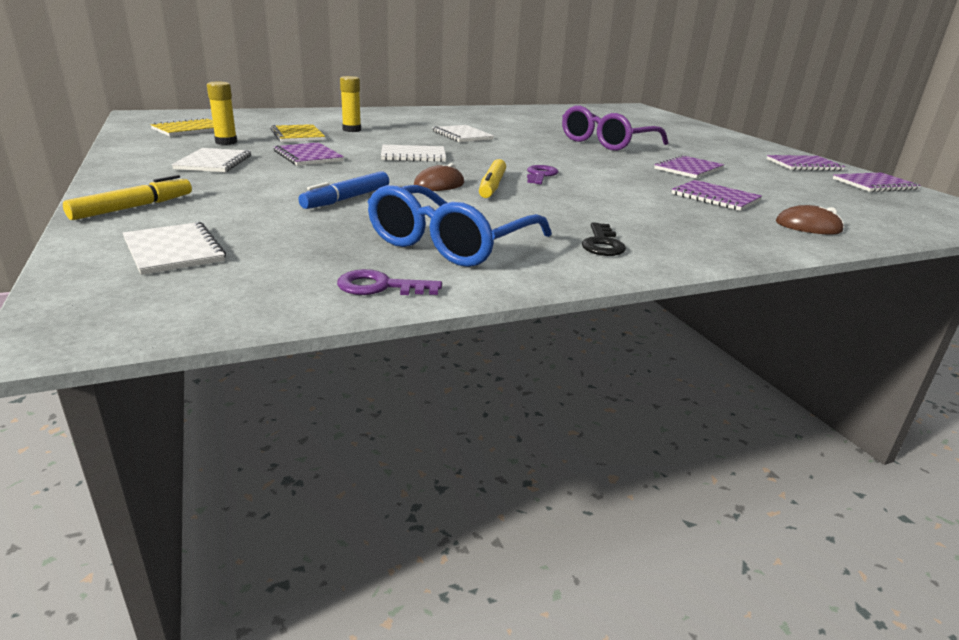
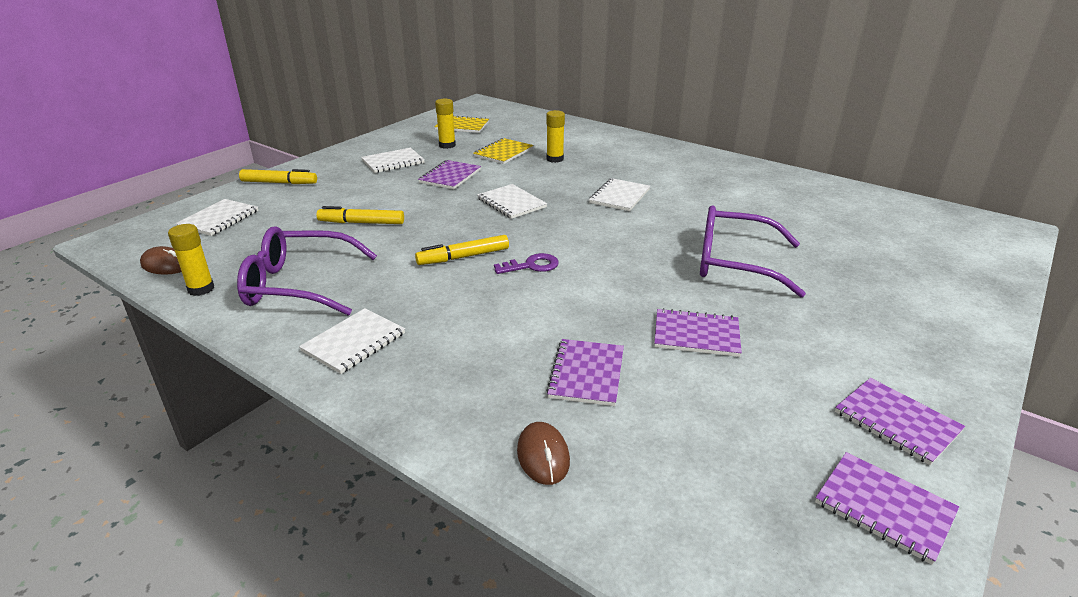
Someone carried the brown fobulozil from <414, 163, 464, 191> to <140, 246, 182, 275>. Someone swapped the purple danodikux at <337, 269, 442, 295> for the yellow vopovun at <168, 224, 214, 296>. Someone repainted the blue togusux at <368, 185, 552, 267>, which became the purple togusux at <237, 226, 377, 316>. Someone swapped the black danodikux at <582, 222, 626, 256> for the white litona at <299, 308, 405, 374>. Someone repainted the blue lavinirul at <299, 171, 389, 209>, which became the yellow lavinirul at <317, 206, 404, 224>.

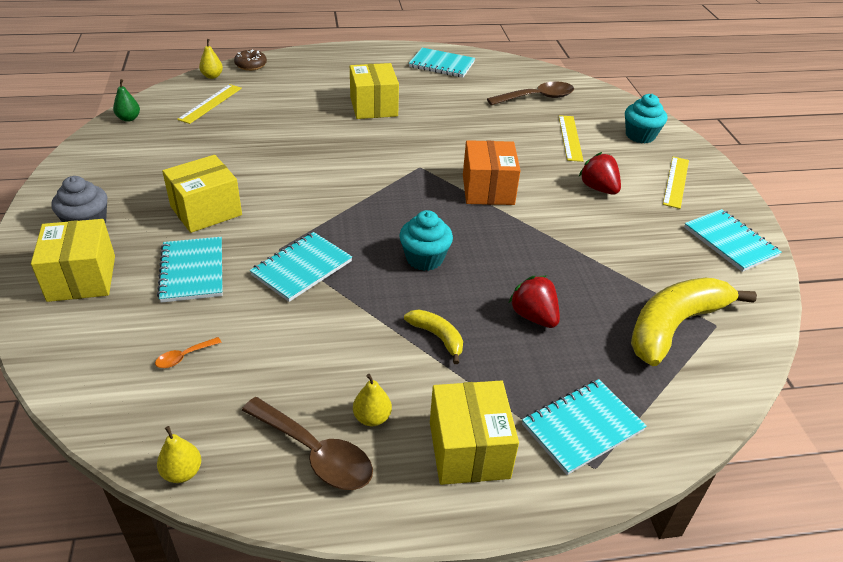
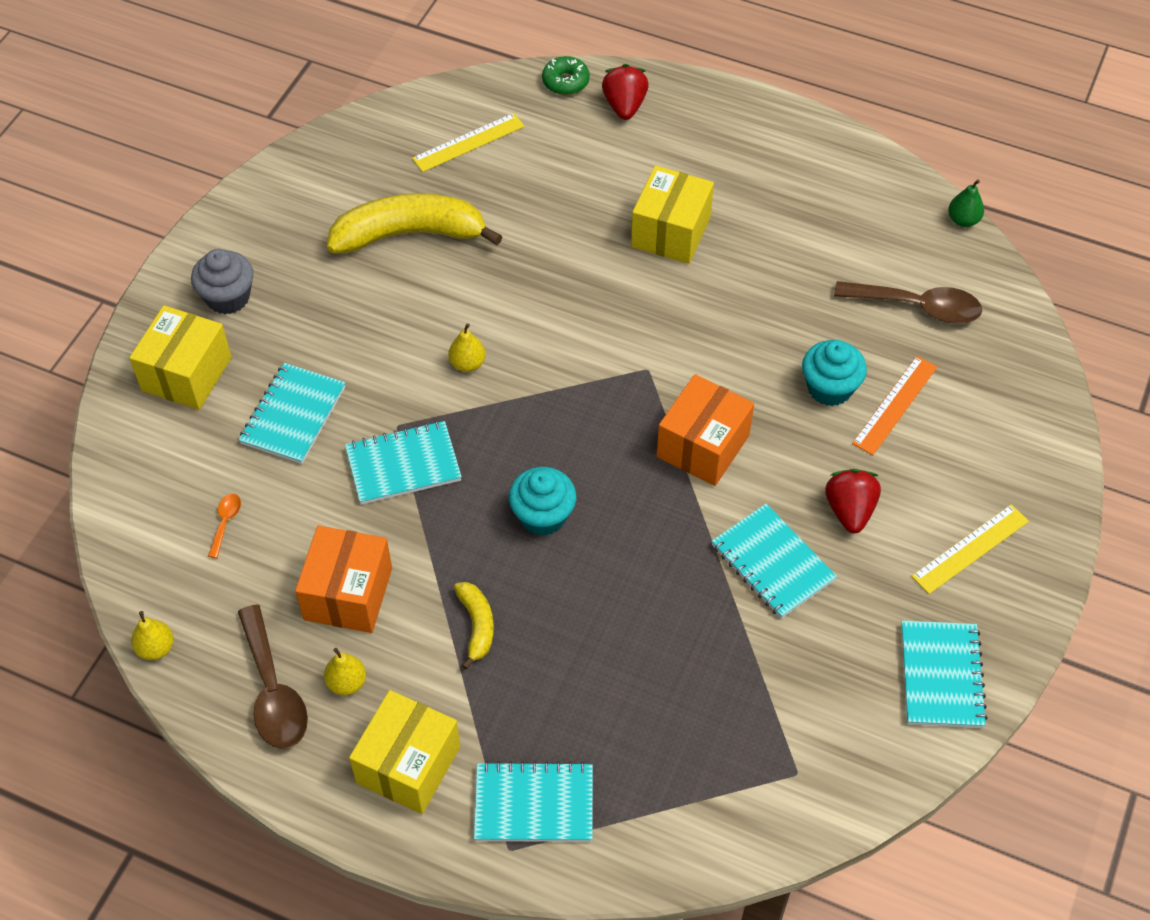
Someone rotated the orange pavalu at <155, 337, 222, 368> by 105 degrees clockwise. Someone put down the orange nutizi at <295, 525, 392, 633>. Someone carried the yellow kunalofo from <631, 278, 757, 366> to <327, 193, 503, 254>. Someone carried the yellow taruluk from <199, 39, 223, 79> to <448, 323, 486, 372>. Someone repainted the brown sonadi at <234, 49, 267, 71>, which became the green sonadi at <542, 56, 590, 95>. Someone carried the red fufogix from <509, 276, 560, 328> to <602, 64, 649, 120>. Someone carried the turquoise litona from <409, 48, 475, 78> to <711, 504, 837, 619>. Someone carried the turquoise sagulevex from <625, 94, 667, 143> to <802, 340, 867, 406>. Someone repainted the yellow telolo at <559, 115, 584, 162>, which became the orange telolo at <852, 356, 937, 455>. Someone carried the green taruluk from <113, 79, 140, 122> to <948, 179, 984, 227>. Someone took away the yellow nutizi at <162, 155, 242, 233>.

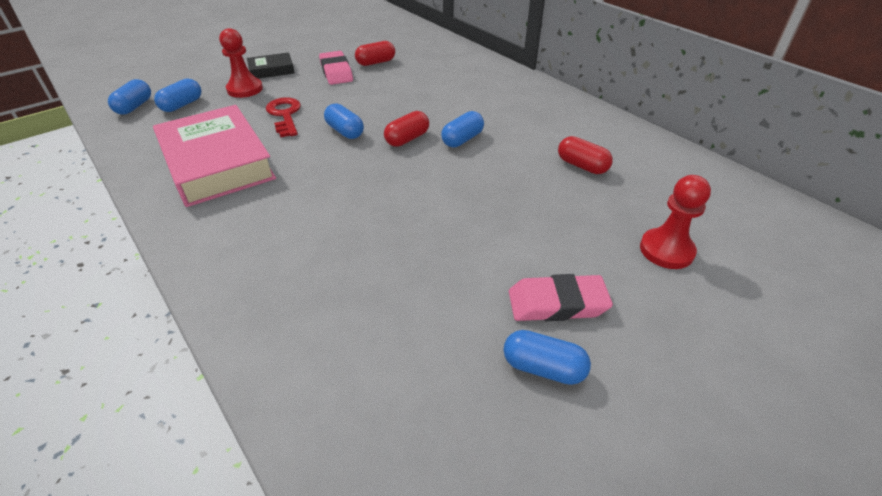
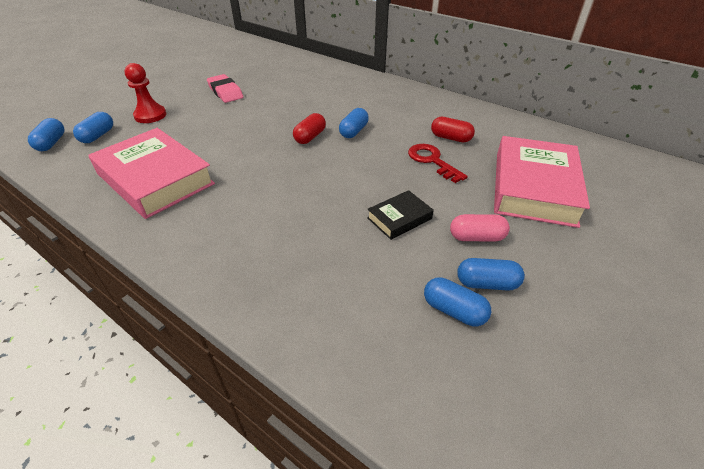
Someone carried the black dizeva from <247, 52, 295, 79> to <367, 190, 434, 240>. Someone carried the red danodikux from <266, 97, 301, 137> to <408, 144, 468, 183>. Someone carried the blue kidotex from <324, 103, 364, 139> to <424, 277, 491, 326>. Someone swapped the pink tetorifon at <509, 274, 613, 321> for the pink kidotex at <450, 214, 510, 241>. Someone swapped the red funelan at <640, 175, 711, 269> for the pink dizeva at <494, 136, 590, 228>. Someone took away the red kidotex at <355, 41, 395, 66>.

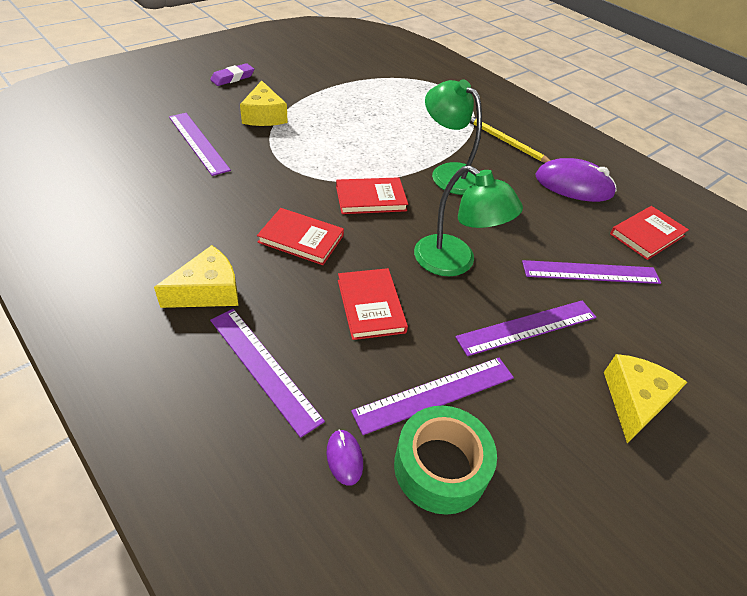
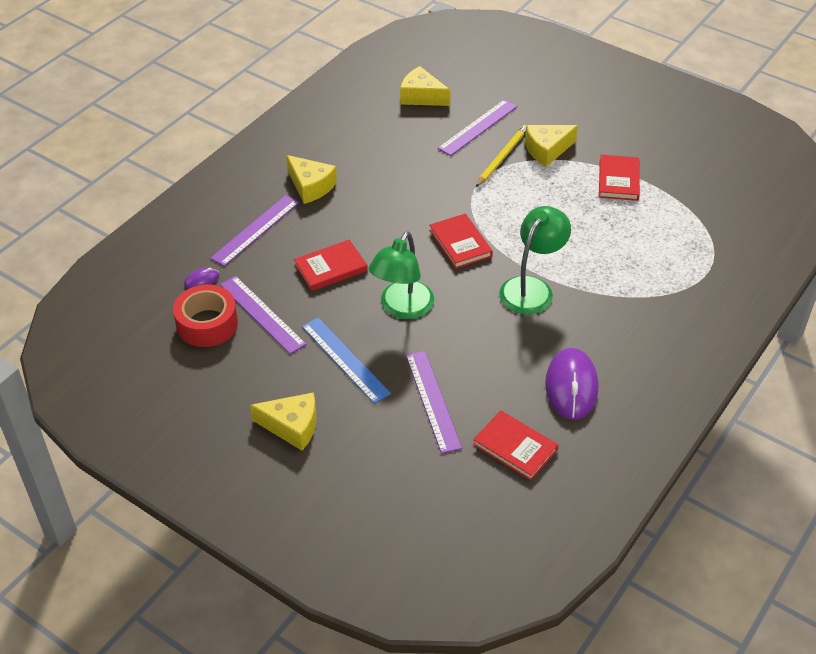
Someone repainted the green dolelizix at <394, 406, 497, 515>, which became the red dolelizix at <173, 285, 238, 347>. Someone repainted the purple telolo at <455, 300, 597, 356>, which became the blue telolo at <302, 317, 391, 404>. Someone put down the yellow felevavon at <400, 66, 450, 106>. Someone carried the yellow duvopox from <470, 116, 551, 163> to <476, 125, 526, 187>. Someone carried the red dizeva from <257, 208, 344, 265> to <599, 155, 640, 201>. Someone took away the purple tetorifon at <210, 63, 254, 86>.

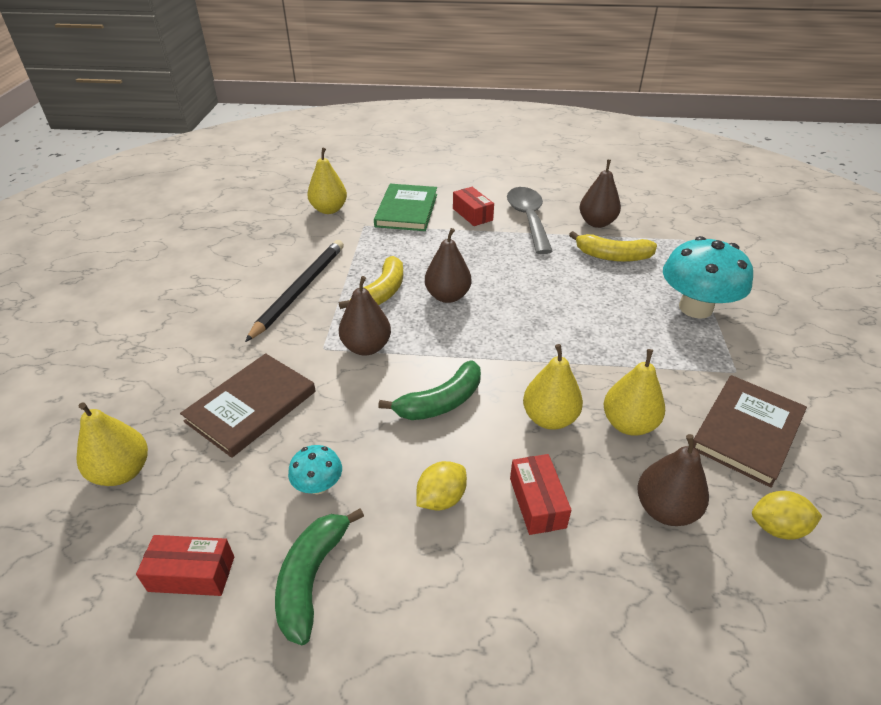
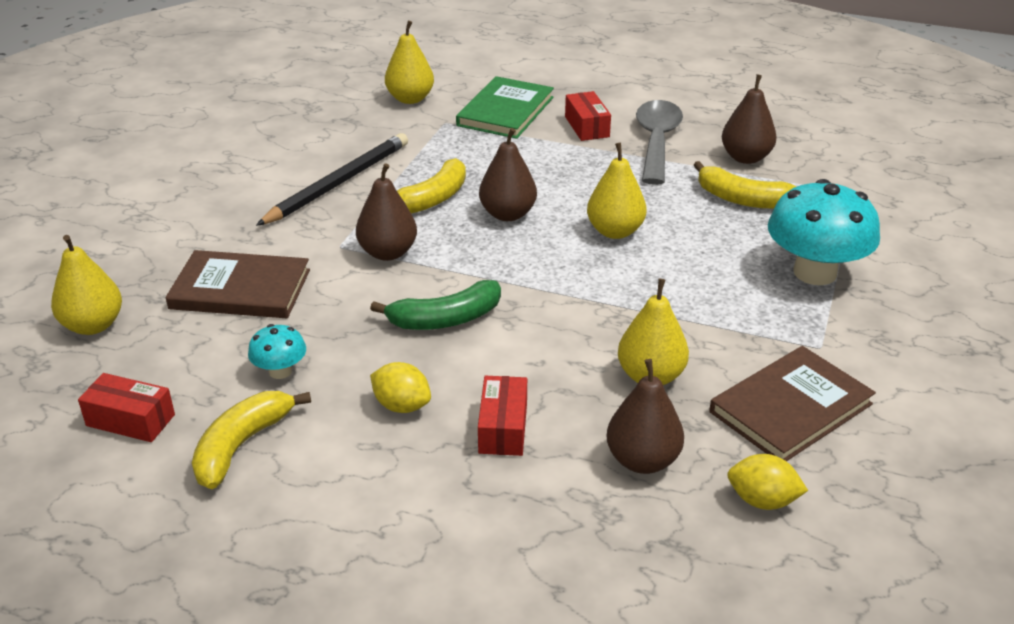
Someone rotated the brown dizeva at <180, 353, 316, 458> by 45 degrees clockwise. Someone repainted the green kunalofo at <275, 508, 364, 645>, which became the yellow kunalofo at <192, 391, 311, 489>. Someone rotated the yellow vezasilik at <416, 461, 467, 511> by 60 degrees clockwise. Someone carried the yellow taruluk from <523, 344, 583, 430> to <587, 143, 647, 239>.

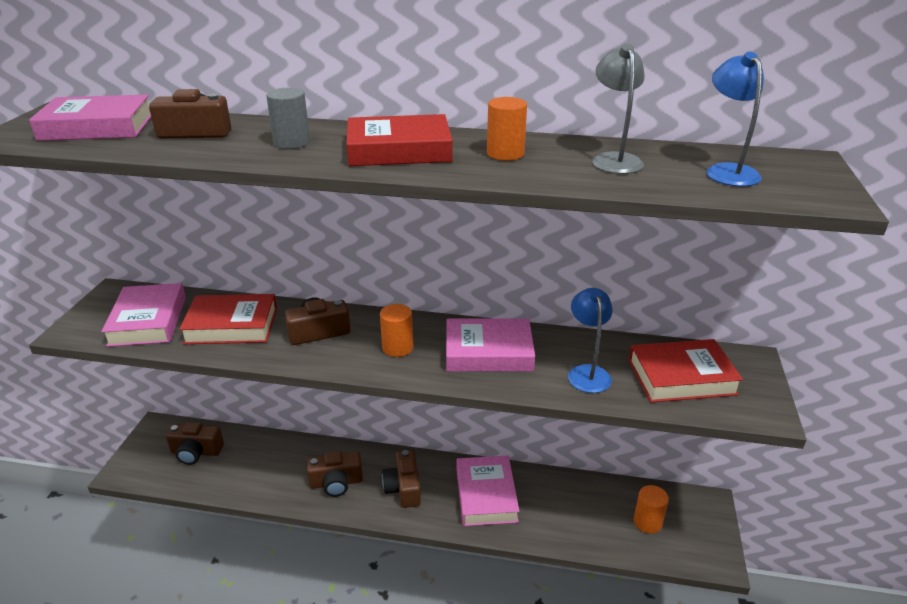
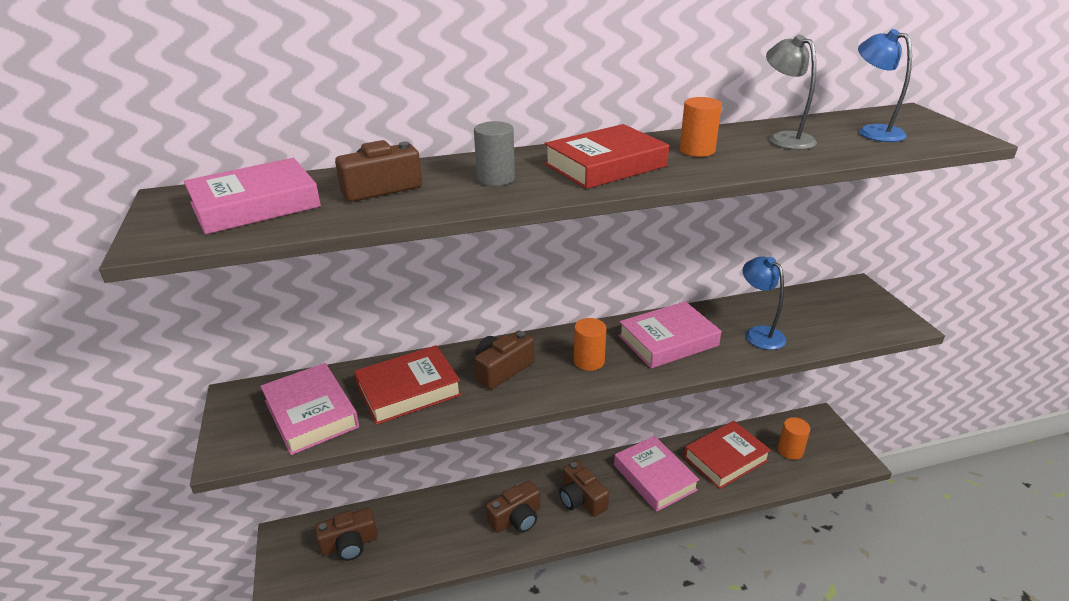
Someone carried the red dizeva from <629, 339, 743, 402> to <684, 421, 771, 489>.

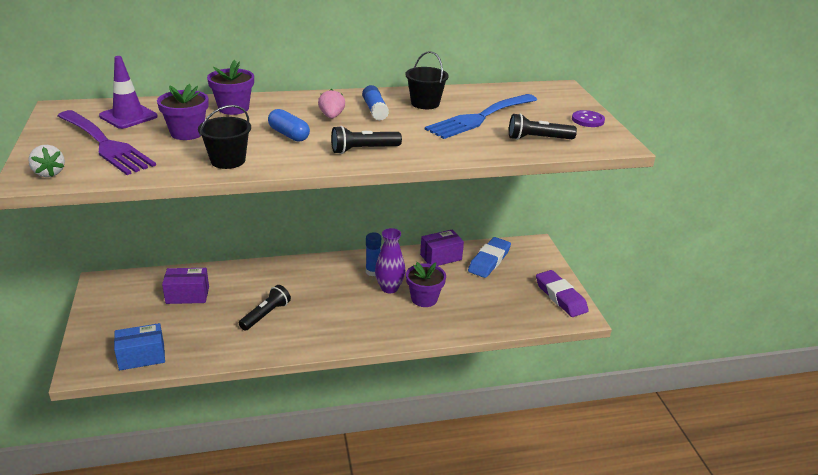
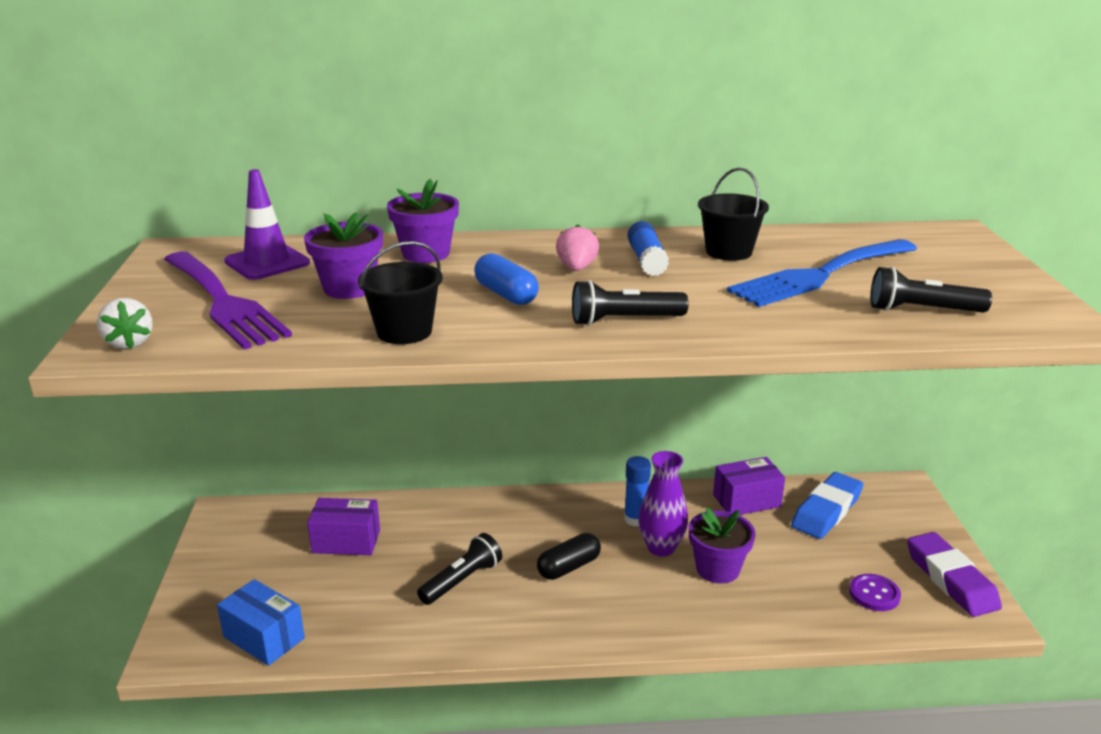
Someone rotated the blue nutizi at <114, 323, 165, 370> by 45 degrees clockwise. Someone put down the black kidotex at <537, 533, 601, 580>. Someone carried the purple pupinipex from <572, 110, 605, 127> to <849, 574, 901, 611>.

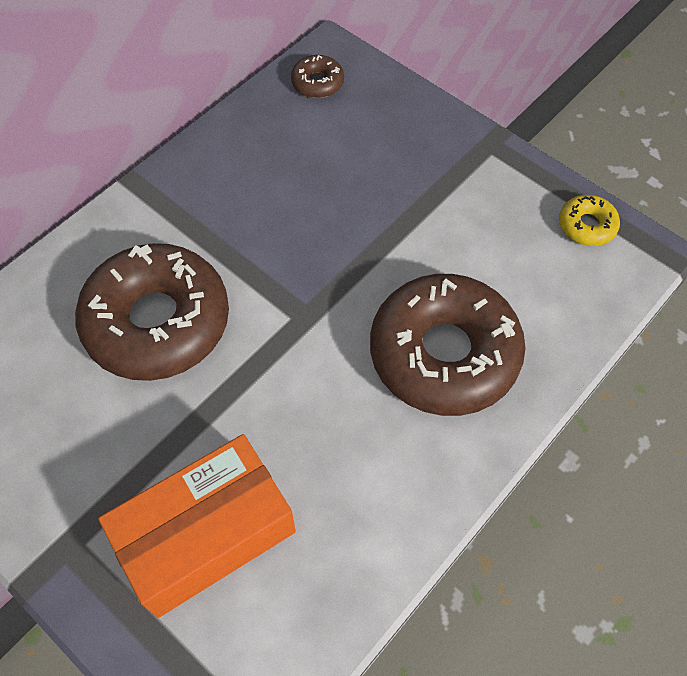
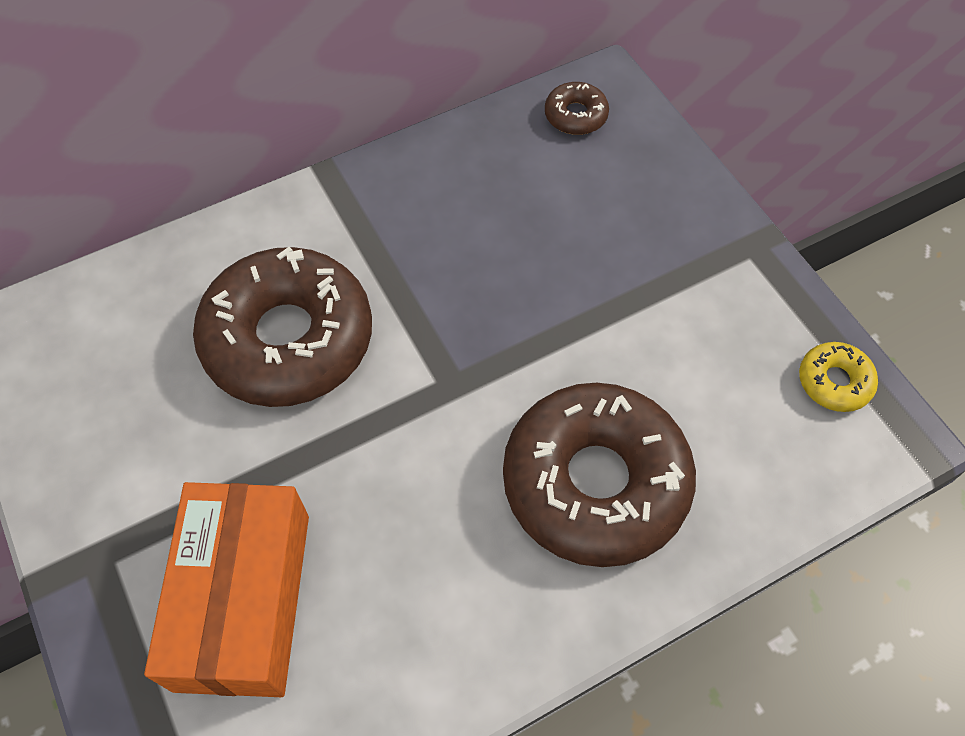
Someone rotated the orange nutizi at <98, 434, 296, 618> by 75 degrees counterclockwise.

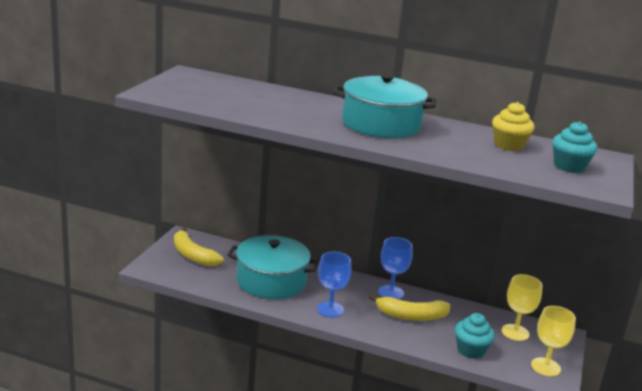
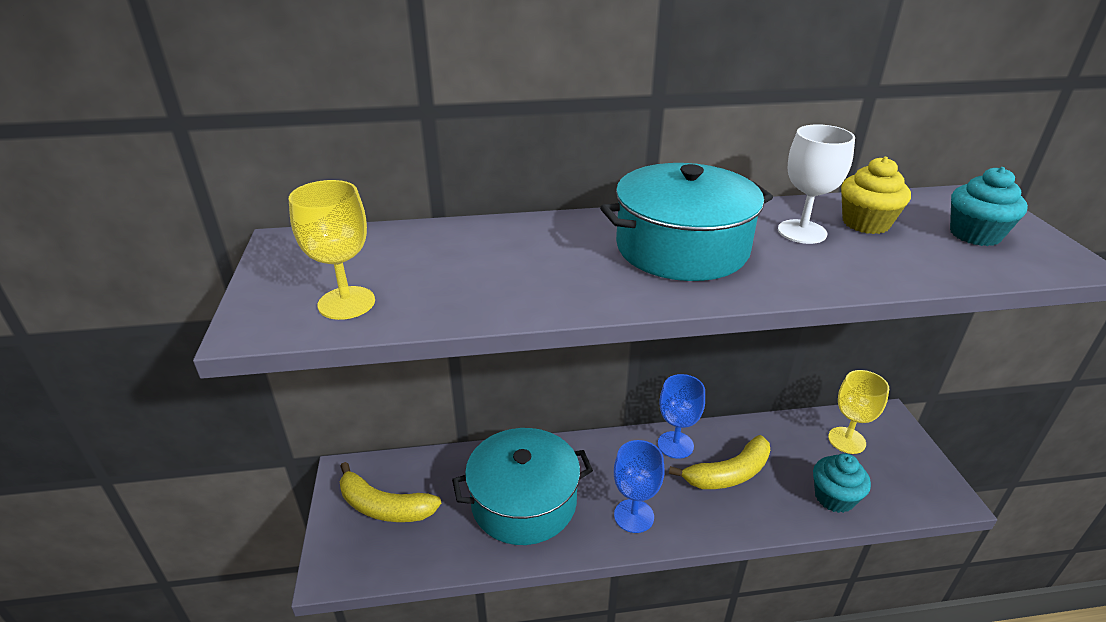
Someone carried the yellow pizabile from <531, 306, 576, 377> to <289, 180, 375, 320>. Someone put down the white pizabile at <778, 124, 855, 244>.

